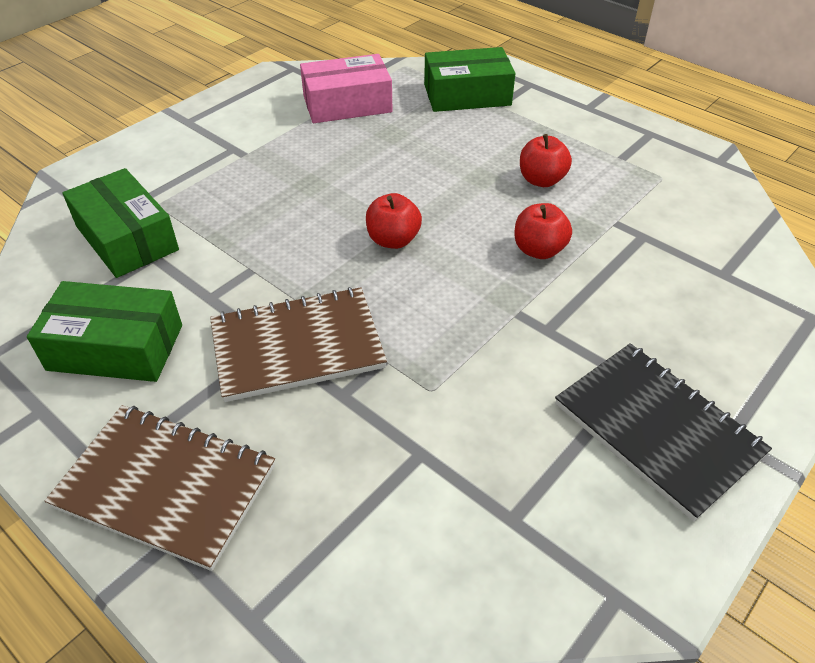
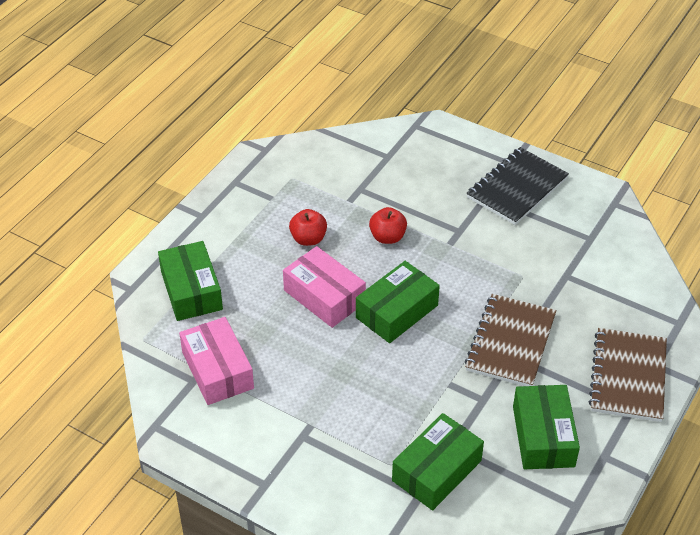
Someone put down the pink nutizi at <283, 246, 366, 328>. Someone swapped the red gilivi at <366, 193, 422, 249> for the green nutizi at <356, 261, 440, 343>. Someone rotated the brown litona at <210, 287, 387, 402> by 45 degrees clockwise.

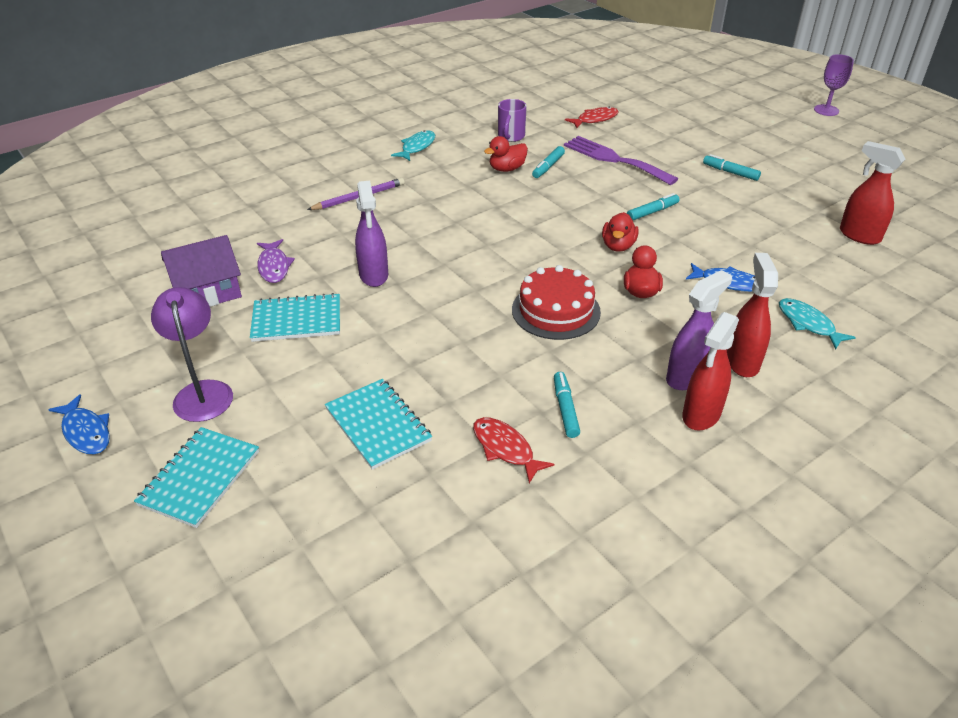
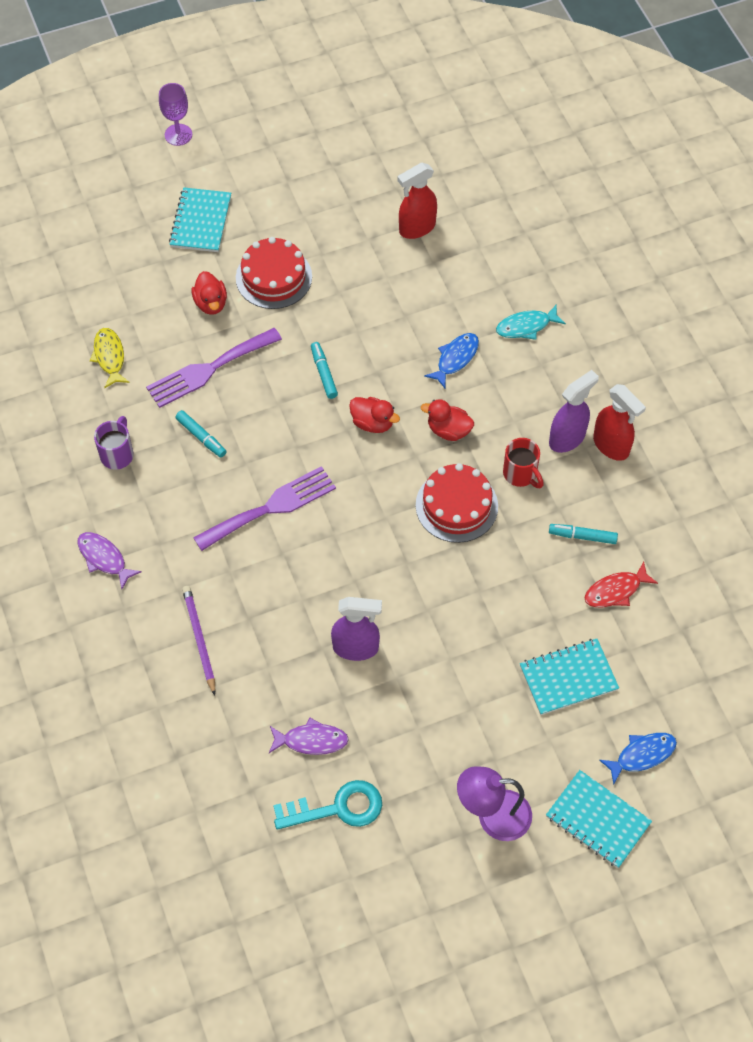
Someone repainted the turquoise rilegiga at <391, 130, 435, 161>, which became the purple rilegiga at <77, 532, 142, 589>. Someone repainted the red rilegiga at <565, 106, 619, 128>, which became the yellow rilegiga at <90, 328, 130, 389>. Someone rotated the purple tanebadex at <498, 99, 527, 142> by 105 degrees counterclockwise. Someone carried the turquoise litona from <250, 293, 340, 342> to <169, 187, 231, 252>. Someone carried the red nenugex from <484, 136, 528, 172> to <192, 271, 227, 315>. Someone put down the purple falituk at <193, 466, 336, 551>. Someone swapped the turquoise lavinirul at <703, 154, 761, 181> for the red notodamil at <236, 237, 312, 309>. Someone swapped the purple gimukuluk at <161, 235, 242, 307> for the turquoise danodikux at <273, 780, 382, 830>. Someone put down the red tanebadex at <503, 438, 544, 488>. Someone rotated the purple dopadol at <666, 270, 732, 390> by 75 degrees clockwise. Someone carried the blue rilegiga from <48, 394, 110, 454> to <599, 733, 677, 784>. Someone took away the red dopadol at <727, 253, 778, 377>.

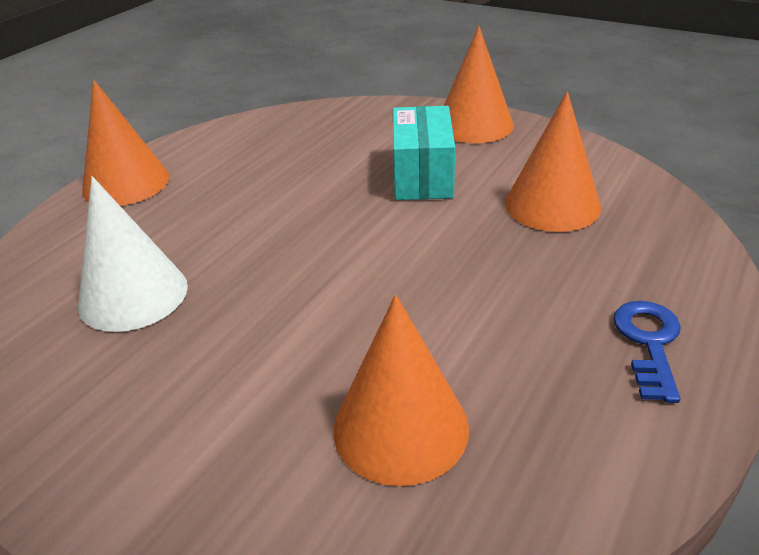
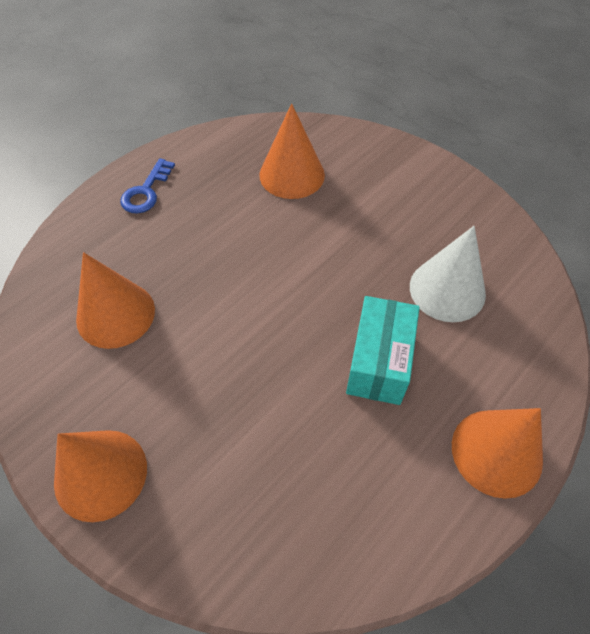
Someone carried the turquoise nutizi from <393, 106, 455, 200> to <346, 296, 420, 405>.

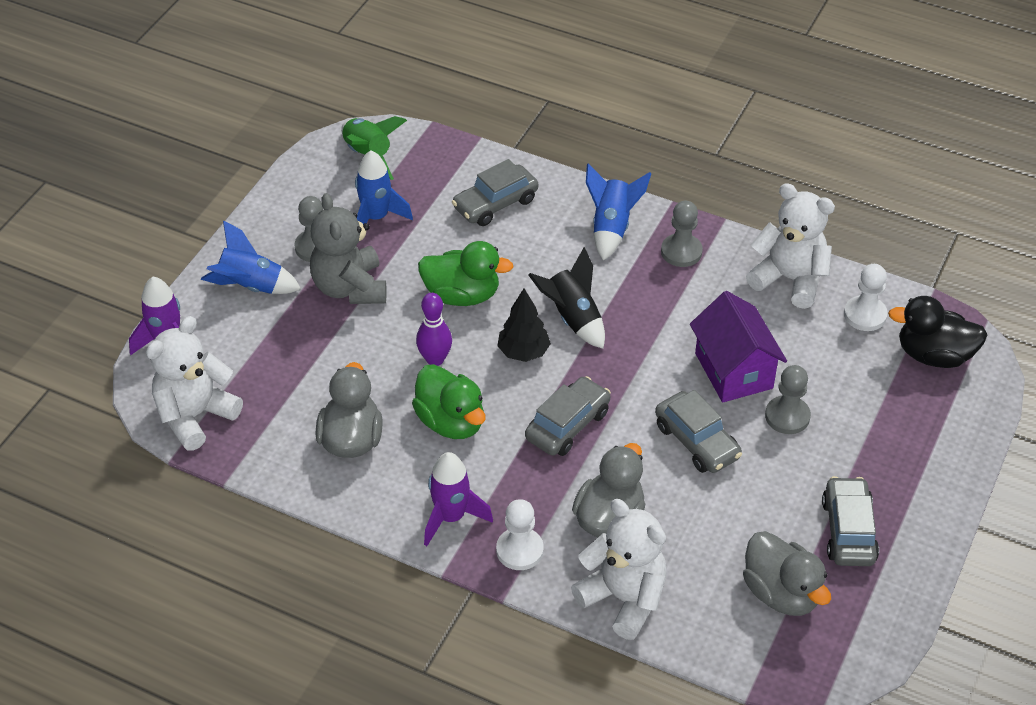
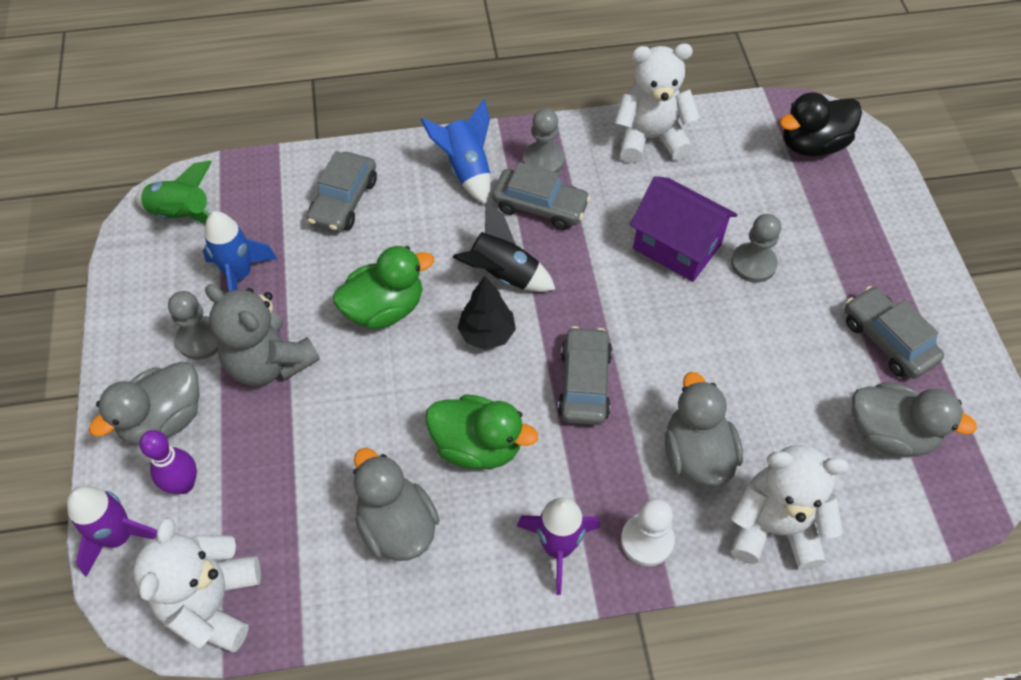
Someone swapped the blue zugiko at <201, 220, 301, 294> for the grey nenugex at <89, 362, 199, 445>. Someone carried the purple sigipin from <416, 293, 452, 366> to <139, 430, 197, 494>. Someone carried the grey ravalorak from <655, 390, 742, 473> to <492, 162, 591, 230>. Someone took away the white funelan at <844, 264, 888, 331>.

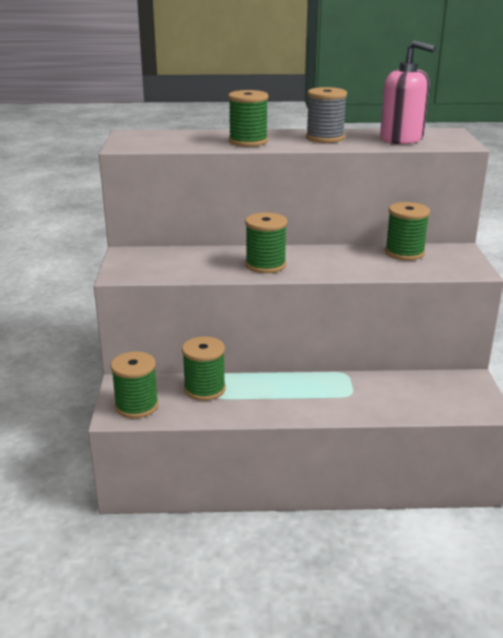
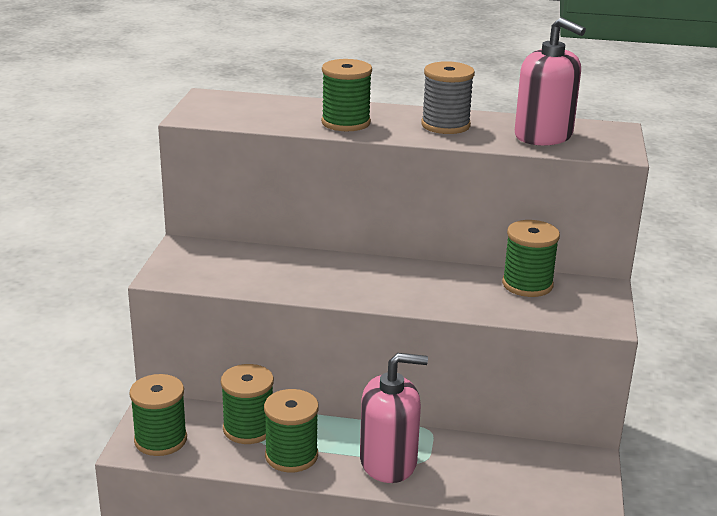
Someone carried the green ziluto from <245, 212, 287, 273> to <264, 389, 319, 472>. Someone put down the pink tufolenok at <360, 353, 428, 483>.

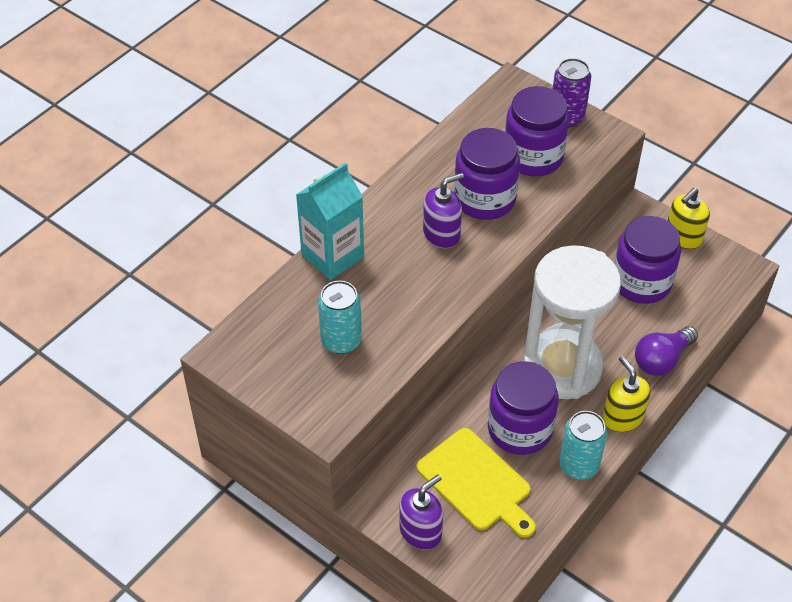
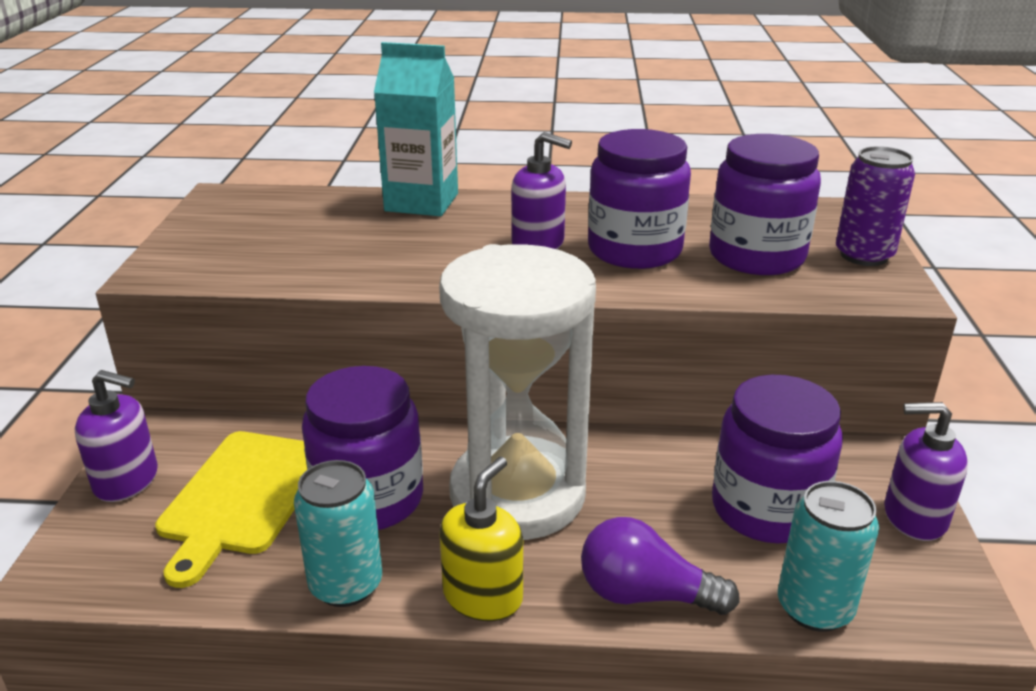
Someone carried the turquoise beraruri from <318, 281, 362, 354> to <778, 481, 879, 632>. Someone repainted the yellow tufolenok at <668, 188, 710, 249>, which became the purple tufolenok at <884, 402, 968, 541>.

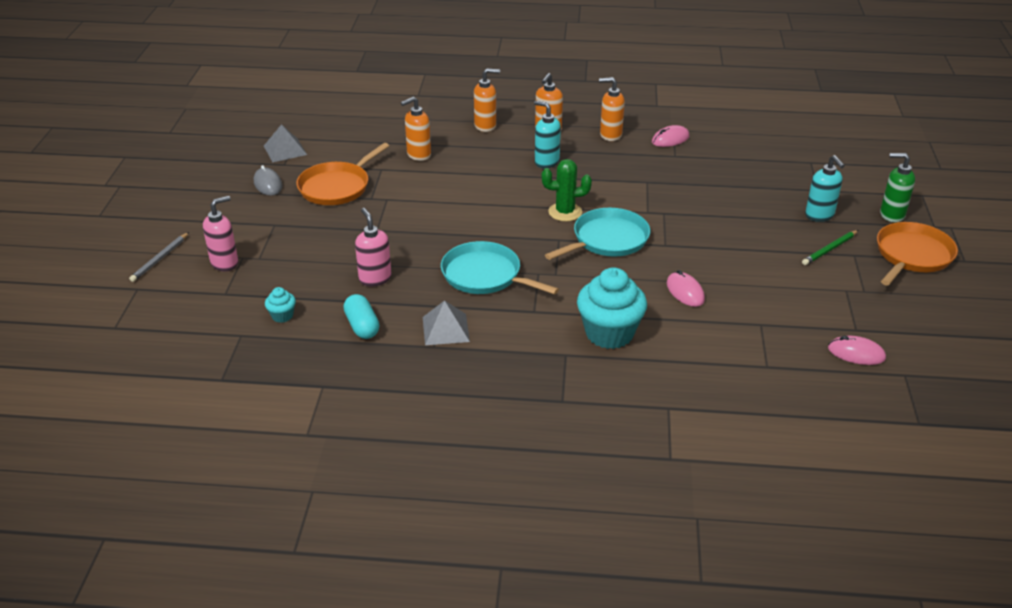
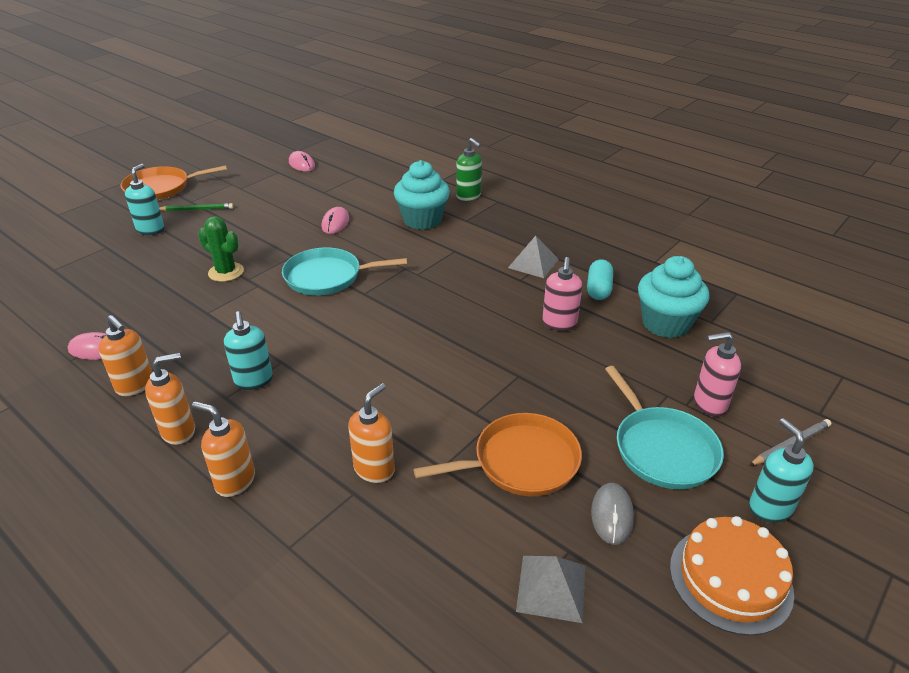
Someone carried the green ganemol from <542, 159, 592, 221> to <198, 216, 244, 282>. Someone rotated the orange tufolenok at <401, 97, 431, 161> by 60 degrees counterclockwise. Someone carried the green tufolenok from <880, 153, 915, 222> to <456, 138, 482, 201>. Someone carried the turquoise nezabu from <441, 241, 559, 295> to <605, 366, 724, 489>. Someone scaled the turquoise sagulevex at <265, 287, 296, 323> by 2.21. Someone put down the orange notodamil at <670, 516, 794, 636>. Someone put down the turquoise tufolenok at <749, 418, 814, 523>.

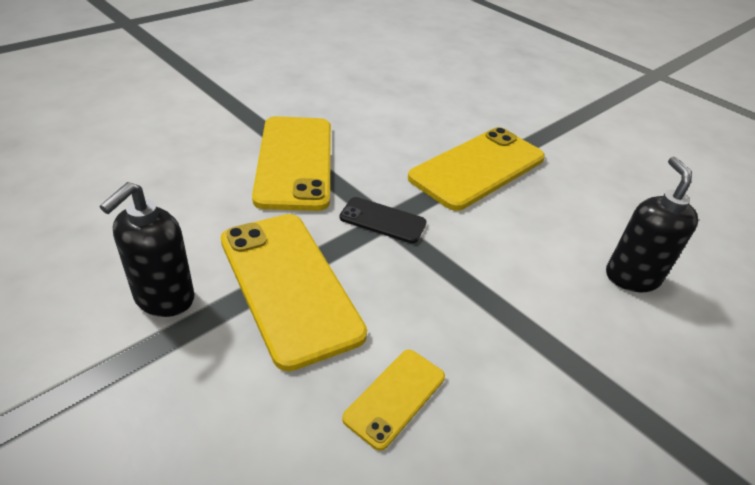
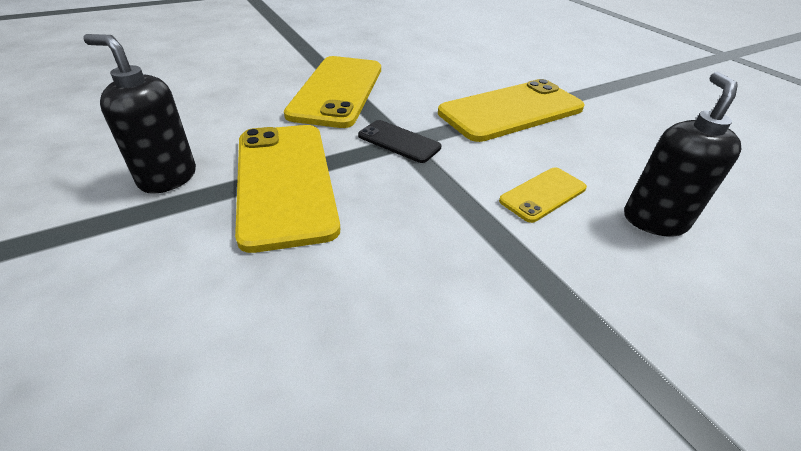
Someone rotated the black tufolenok at <100, 182, 194, 317> by 75 degrees clockwise. Someone carried the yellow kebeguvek from <342, 349, 445, 451> to <499, 167, 587, 223>.

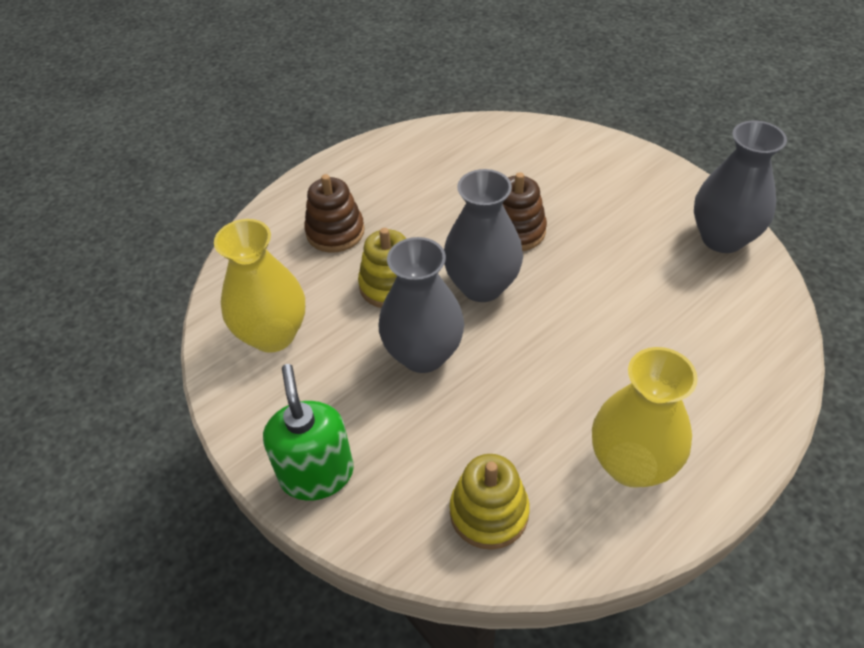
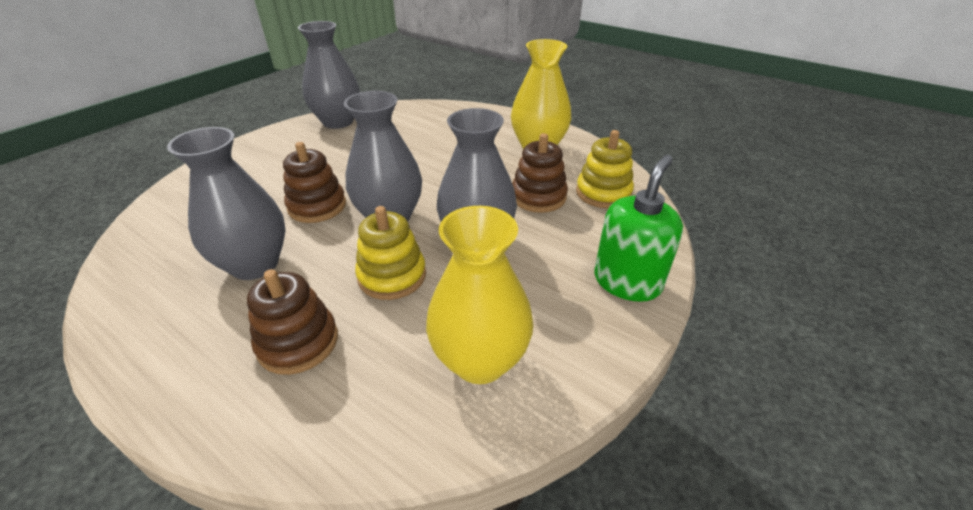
Someone put down the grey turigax at <167, 127, 286, 280>. Someone put down the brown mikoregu at <512, 133, 568, 213>. Someone rotated the green tufolenok at <263, 364, 354, 501> by 150 degrees clockwise.

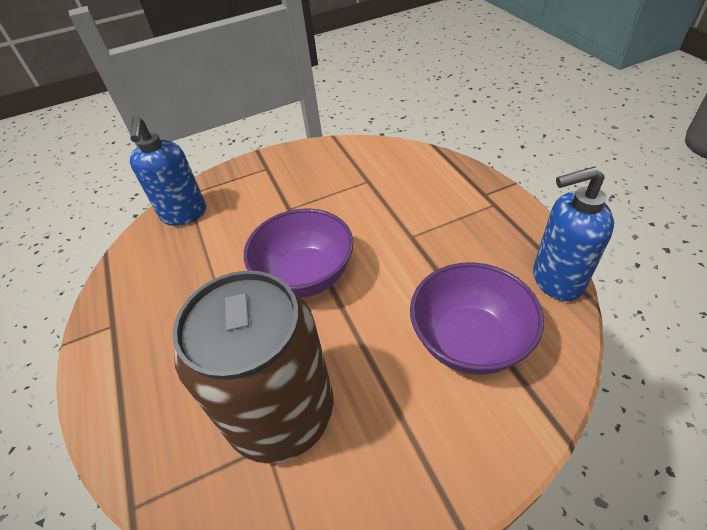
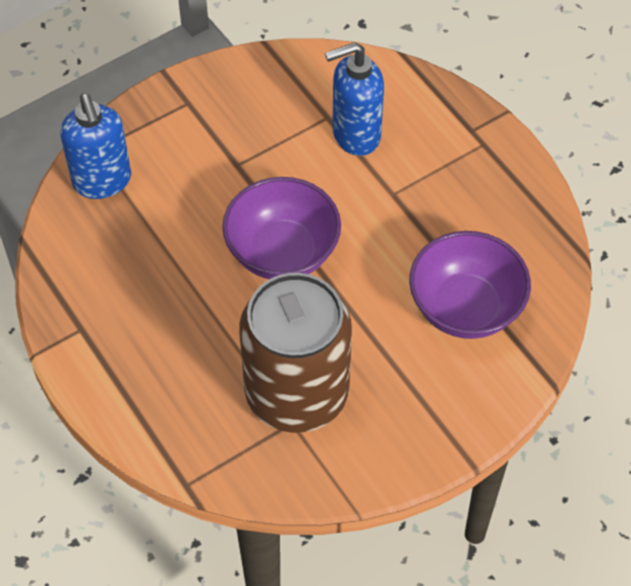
Someone carried the blue tufolenok from <533, 166, 614, 301> to <325, 42, 384, 156>.

